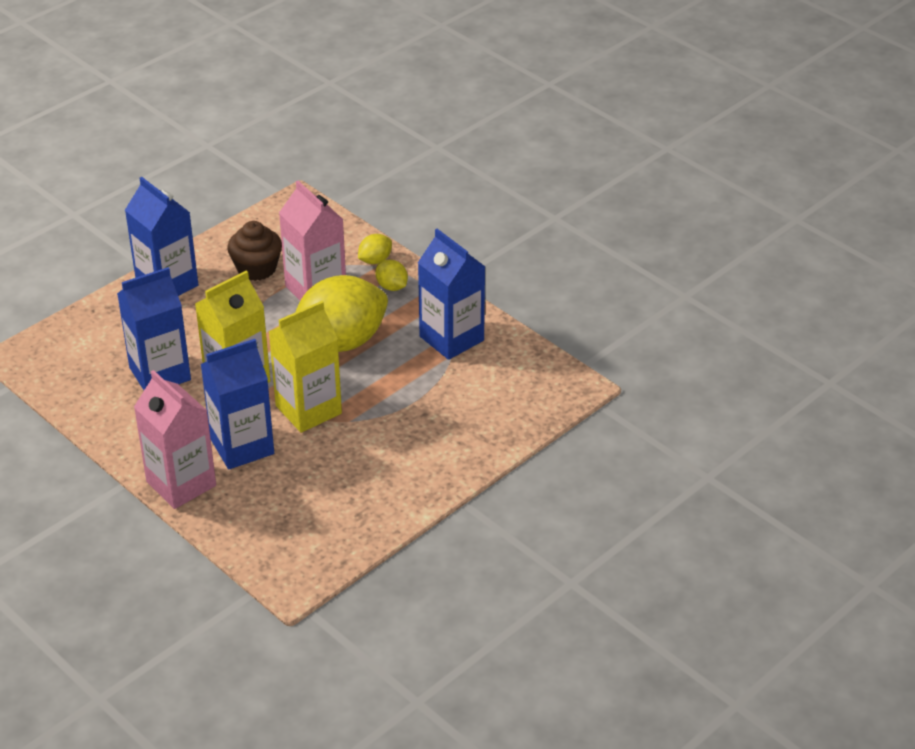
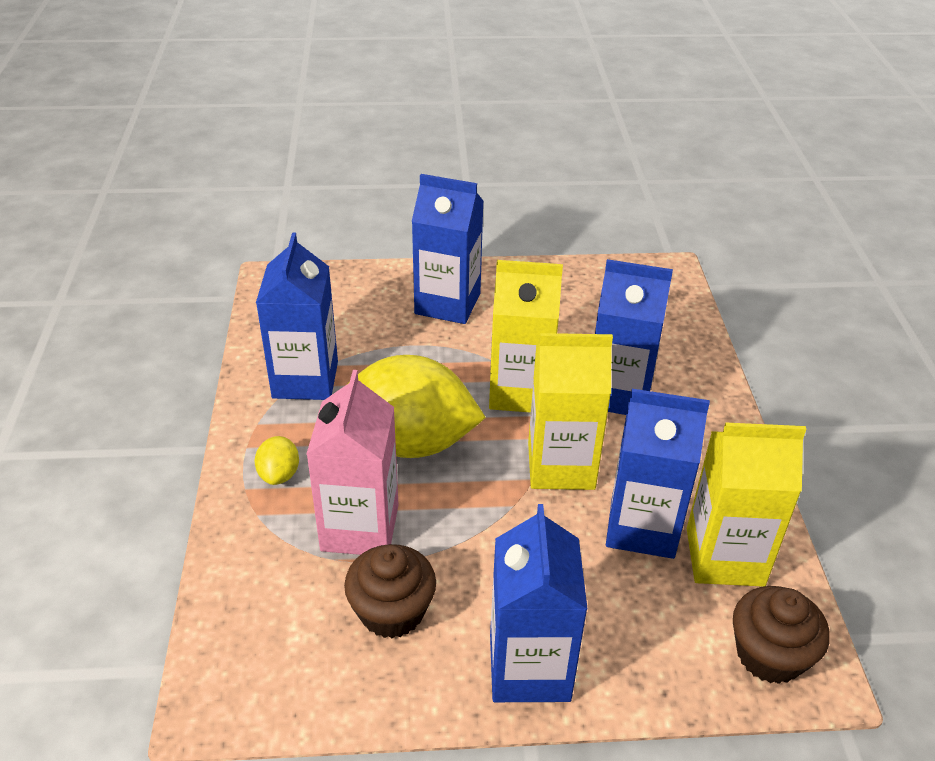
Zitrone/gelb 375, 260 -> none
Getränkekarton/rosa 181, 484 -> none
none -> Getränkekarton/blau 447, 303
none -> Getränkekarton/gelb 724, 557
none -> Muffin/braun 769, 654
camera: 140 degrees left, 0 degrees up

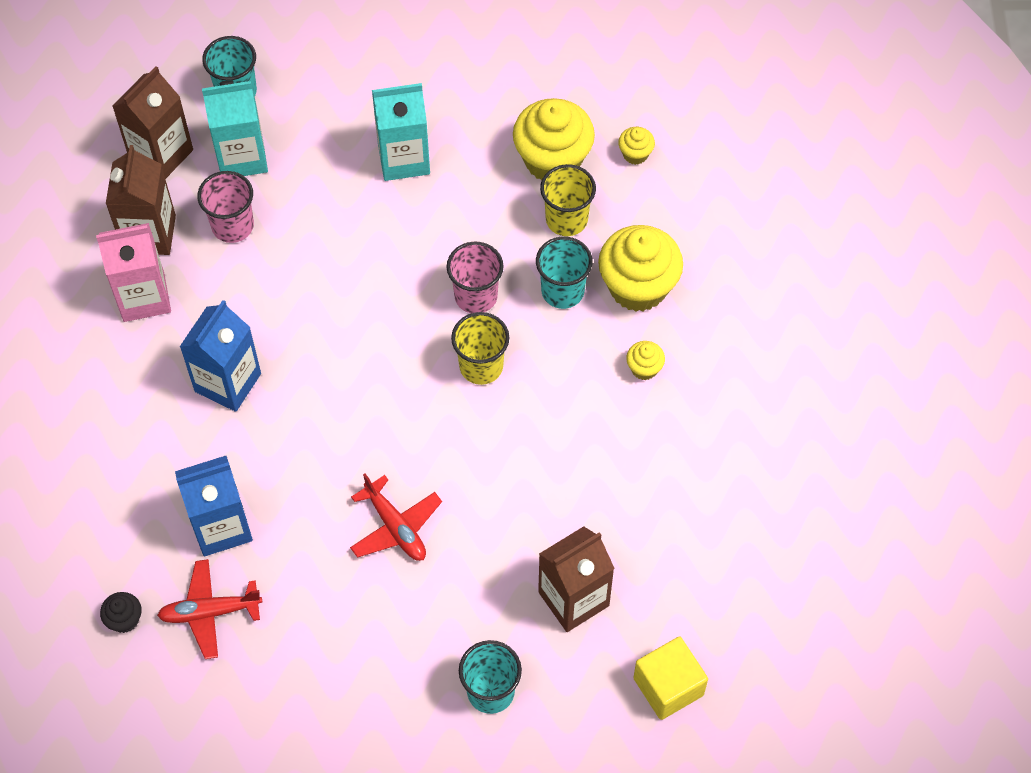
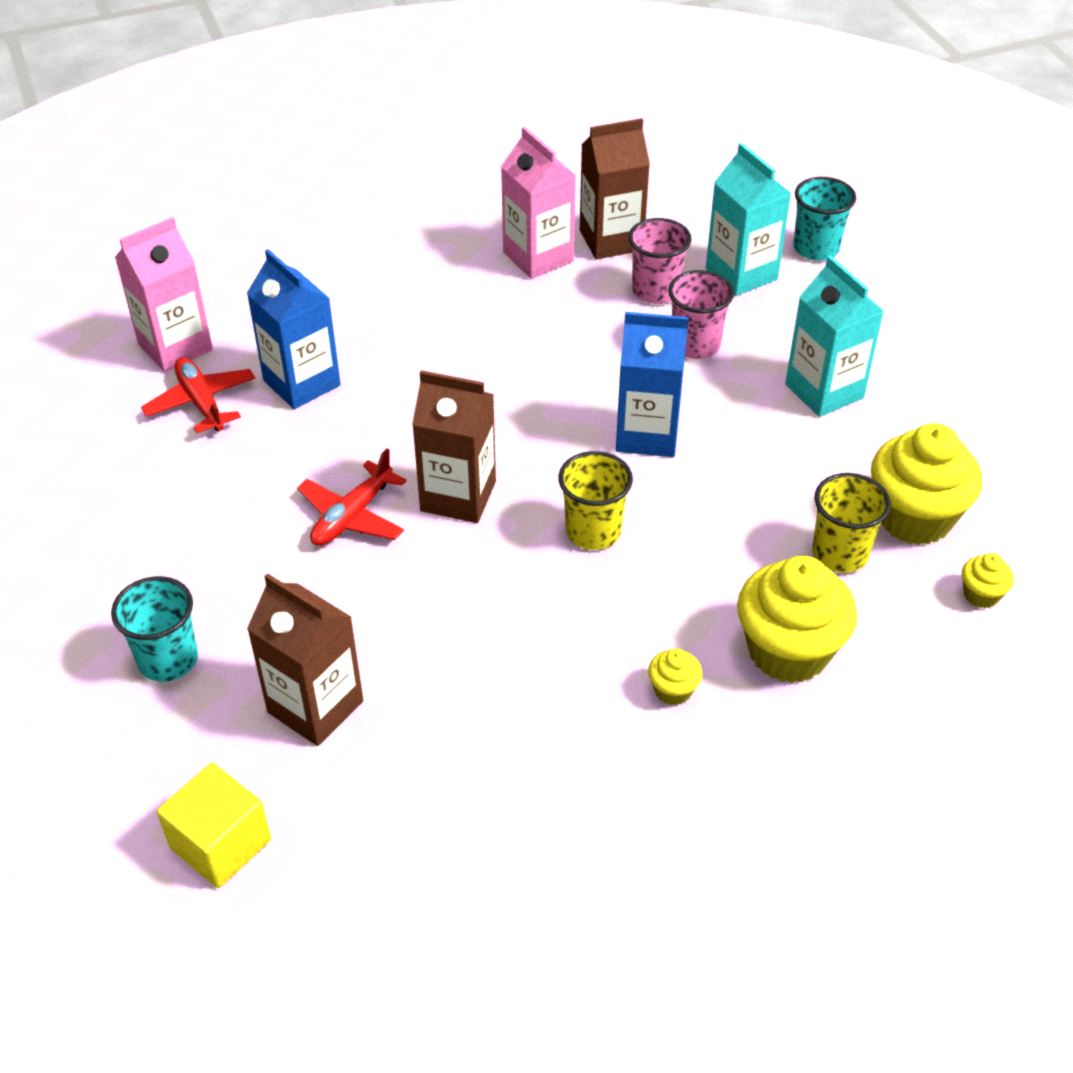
Getränkekarton/braun 161, 154 -> Getränkekarton/braun 458, 496, shifted
Becher/türkis 562, 291 -> none
Becher/rosa 476, 296 -> Becher/rosa 695, 345, shifted
Getränkekarton/blau 228, 382 -> Getränkekarton/blau 647, 434, shifted
Muffin/schwarz 125, 619 -> Getränkekarton/rosa 175, 347
camera: 70 degrees right, 15 degrees down

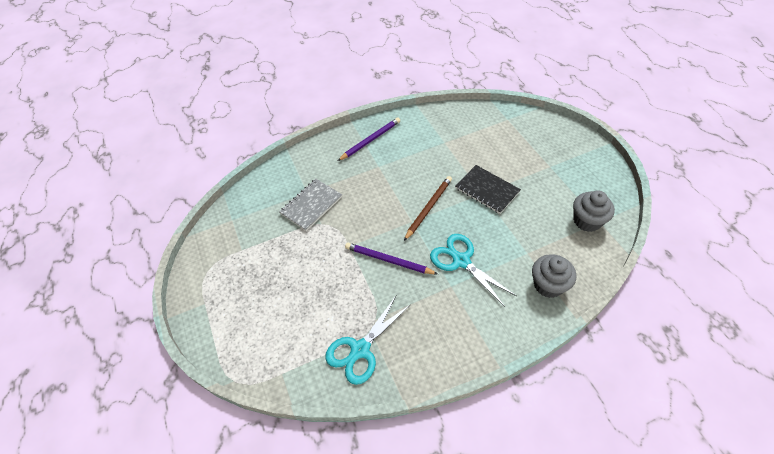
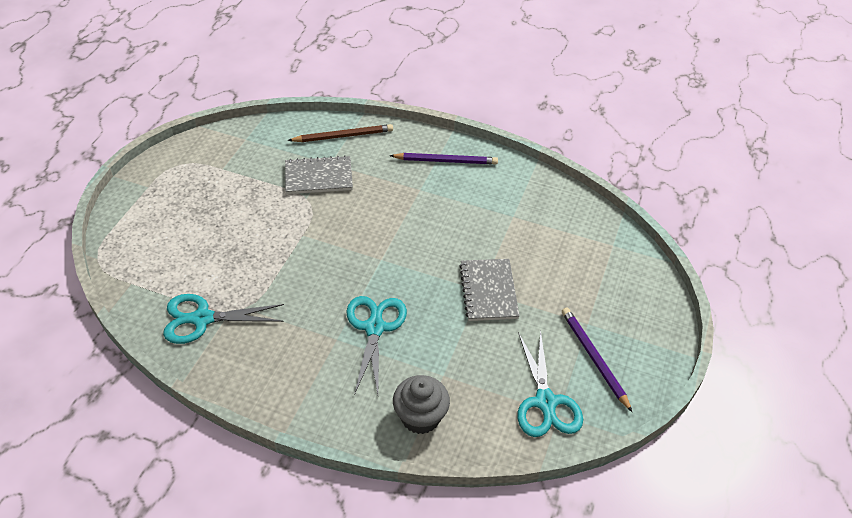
Notizbuch/schwarz 487, 190 -> Notizbuch/grau 488, 291
Bleistift/braun 428, 208 -> Bleistift/braun 343, 136, shifted
Muffin/grau 587, 221 -> Schere/türkis 545, 402
Bleistift/lila 388, 260 -> Bleistift/lila 594, 358, shifted
camera: 40 degrees right, 5 degrees down

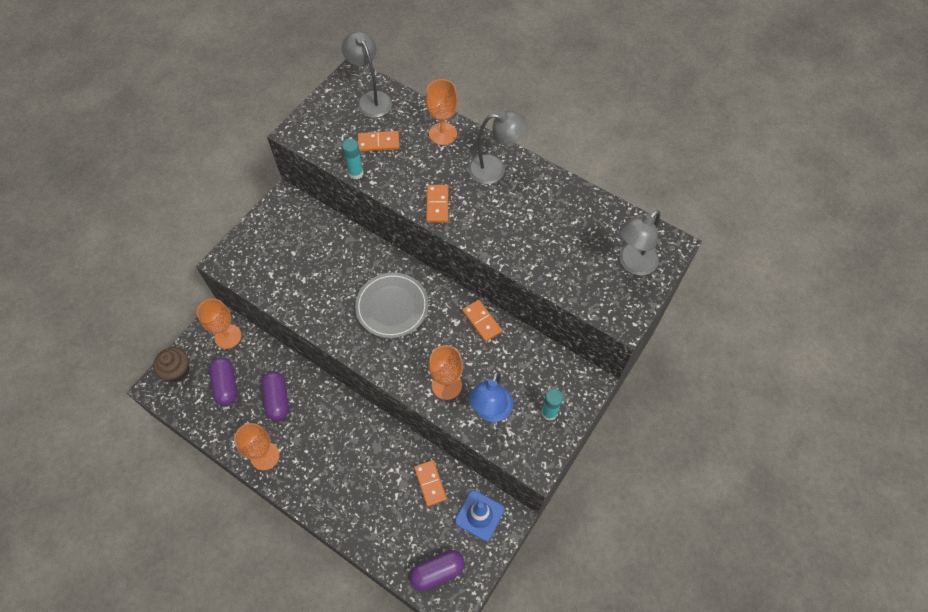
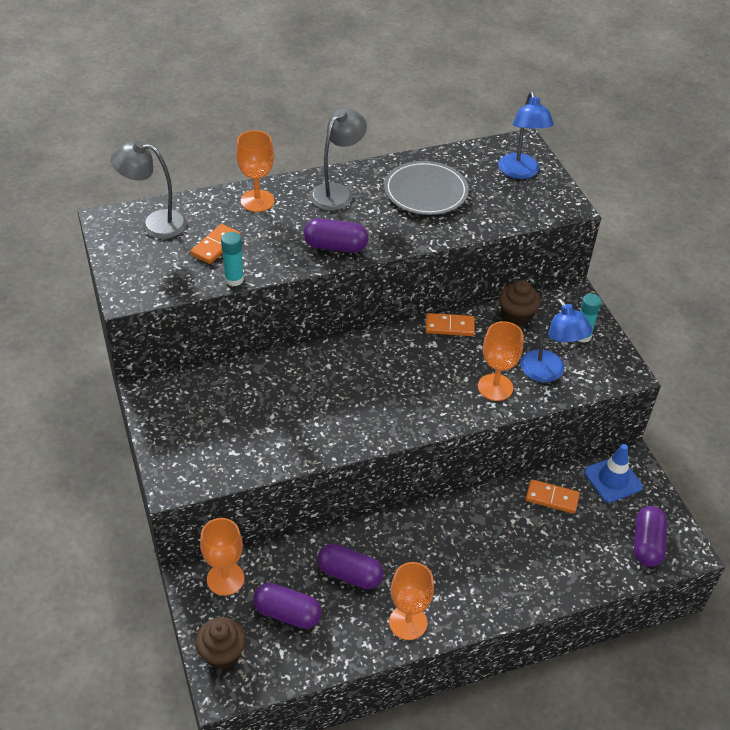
Dominostein/orange 437, 205 -> Kapsel/lila 335, 246
Lampe/grau 632, 264 -> Lampe/blau 520, 172
Teller/grau 392, 307 -> Teller/grau 425, 191, shifted
none -> Muffin/braun 516, 316
camera: 55 degrees left, 15 degrees down

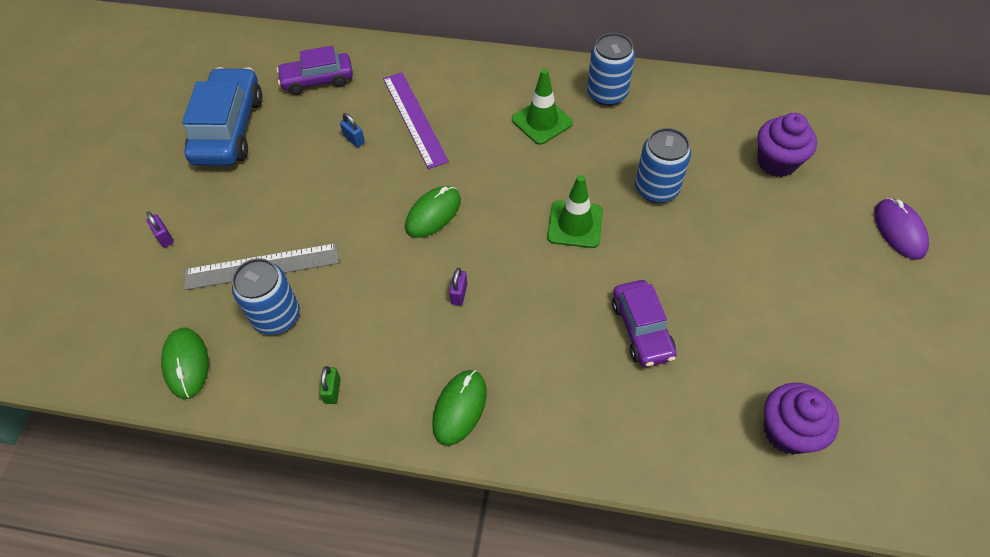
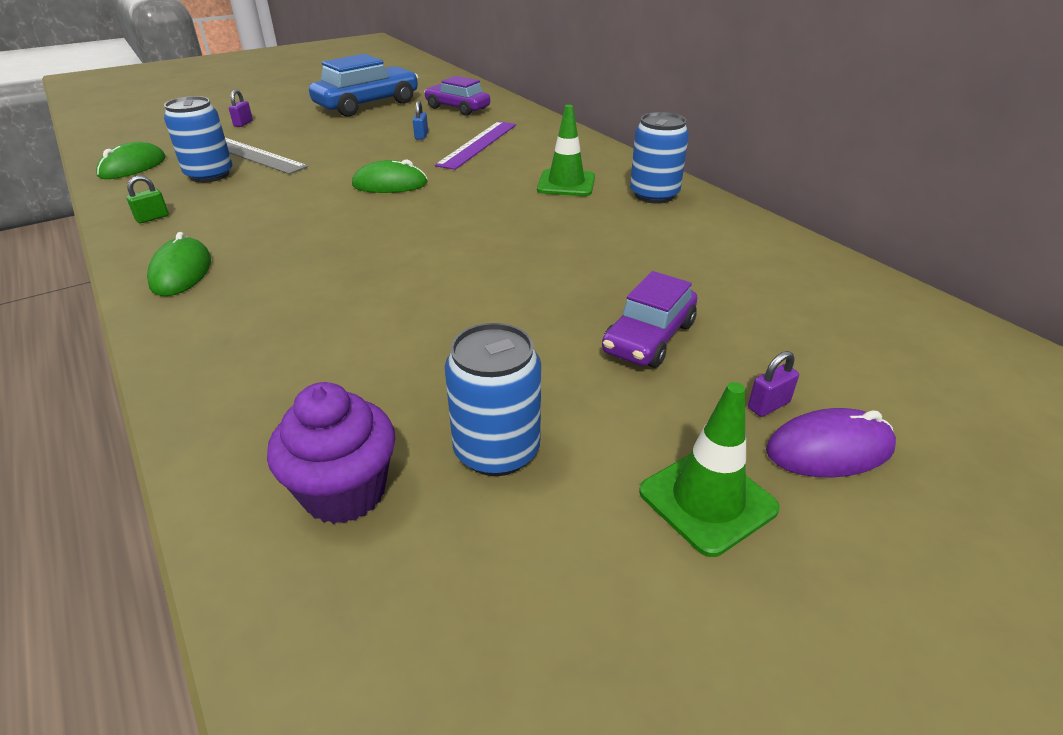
Muffin/lila 776, 162 -> none
Dose/blau 656, 189 -> Dose/blau 496, 450, shifted
Leitkegel/grün 575, 224 -> Leitkegel/grün 707, 500, shifted
Computermaus/lila 899, 230 -> Computermaus/lila 829, 449, 45 degrees clockwise
Vorhängeschloss/lila 459, 294 -> Vorhängeschloss/lila 768, 405, shifted
Auto/lila 641, 329 -> Auto/lila 649, 338, shifted
Computermaus/grün 460, 408 -> Computermaus/grün 181, 272, 75 degrees counterclockwise
camera: 45 degrees right, 20 degrees down

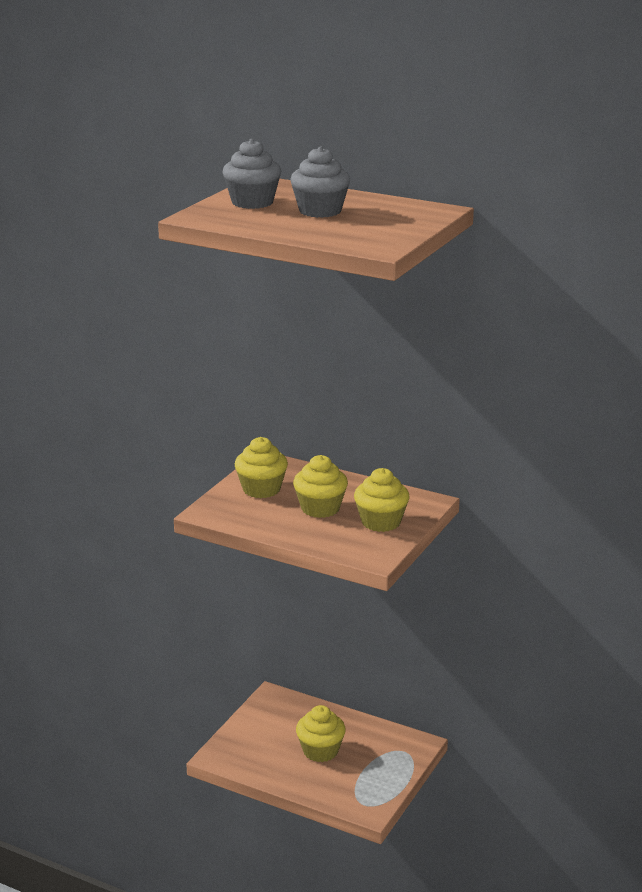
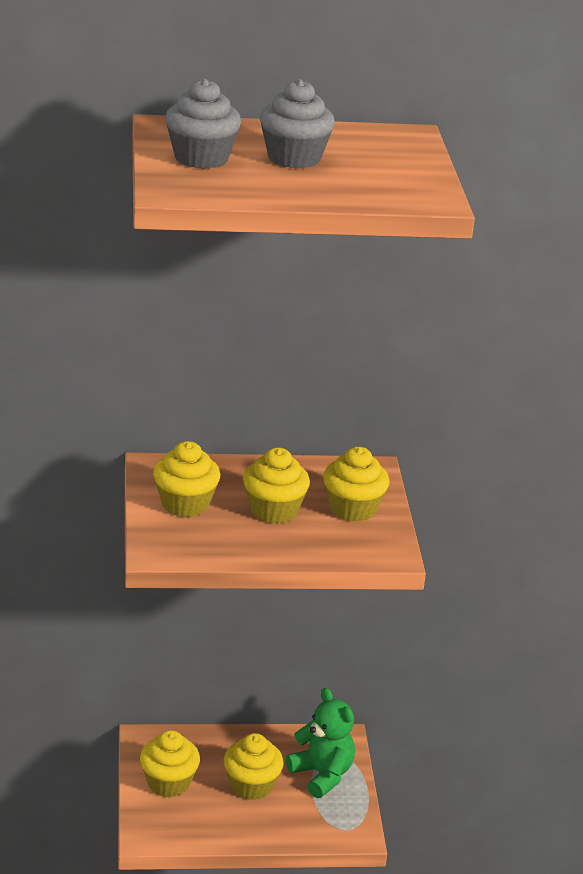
none -> Teddybär/grün 322, 774
none -> Muffin/gelb 168, 782
camera: 35 degrees left, 5 degrees up

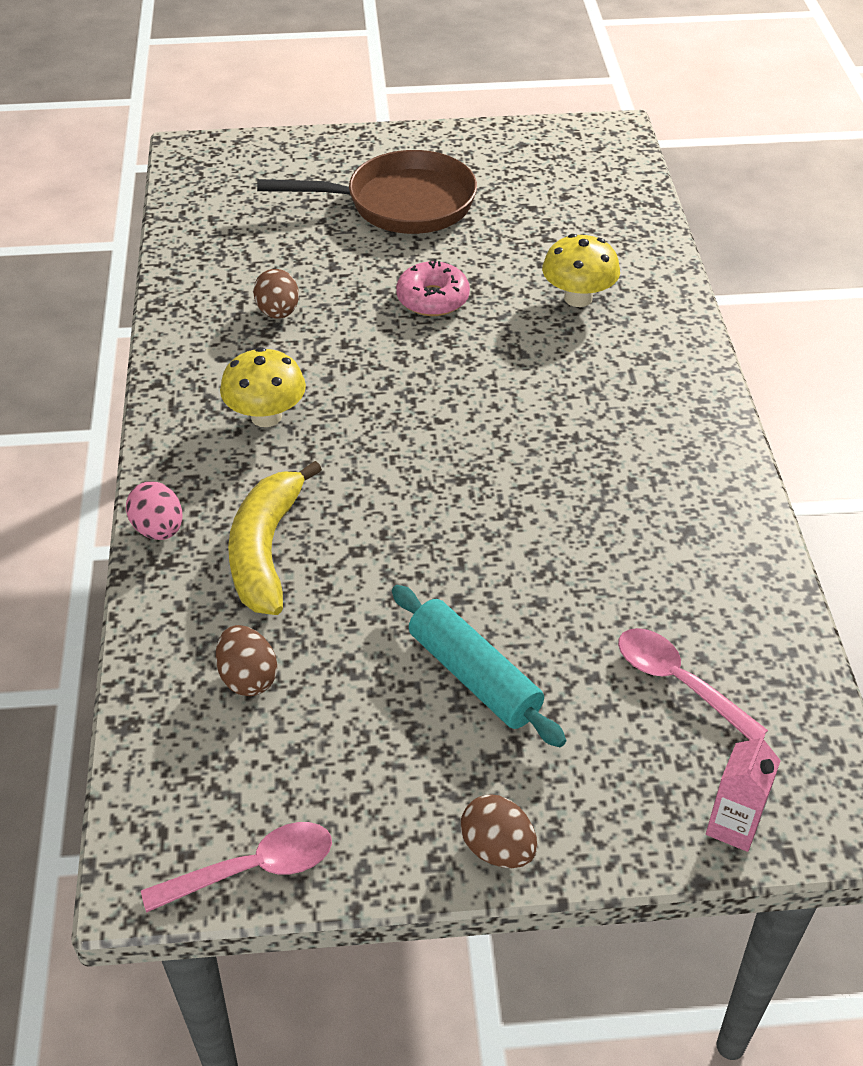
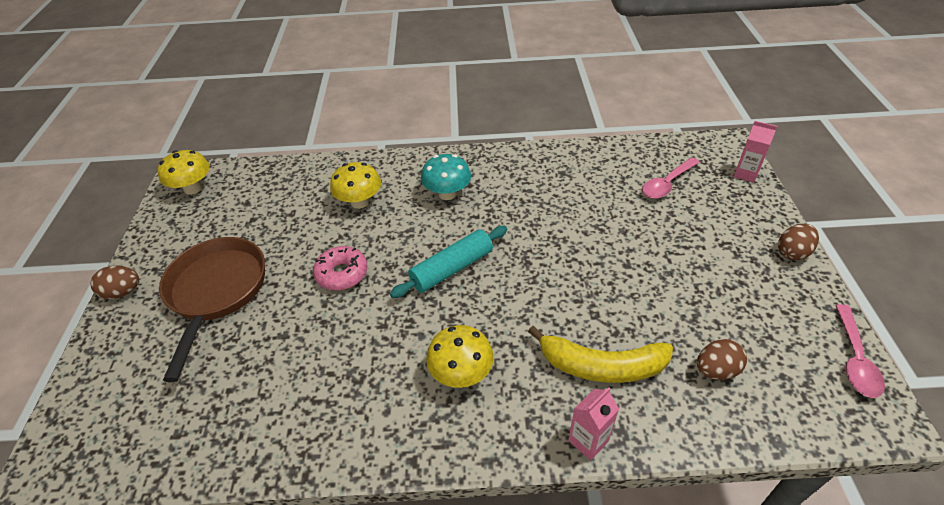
Ei/braun 278, 312 -> Ei/braun 123, 292, shifted
Ei/rosa 159, 529 -> Getränkekarton/rosa 588, 440
Nudelholz/türkis 474, 676 -> Nudelholz/türkis 452, 268, shifted
Löffel/rosa 253, 869 -> Löffel/rosa 854, 359, 150 degrees counterclockwise
none -> Pilz/gelb 193, 188
none -> Pilz/türkis 447, 194
camera: 85 degrees left, 0 degrees up

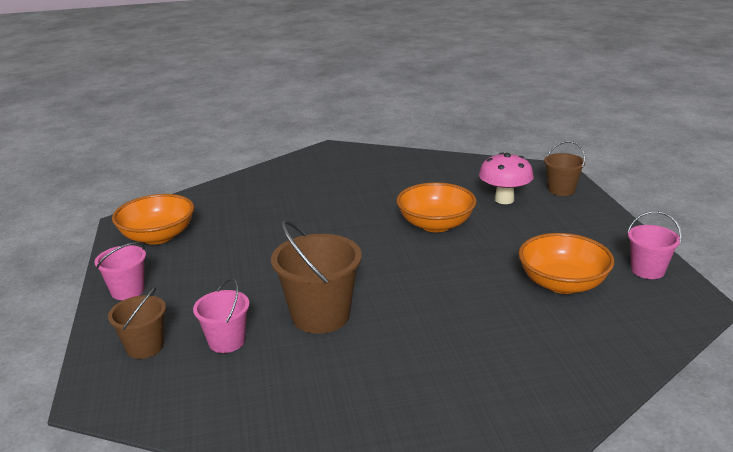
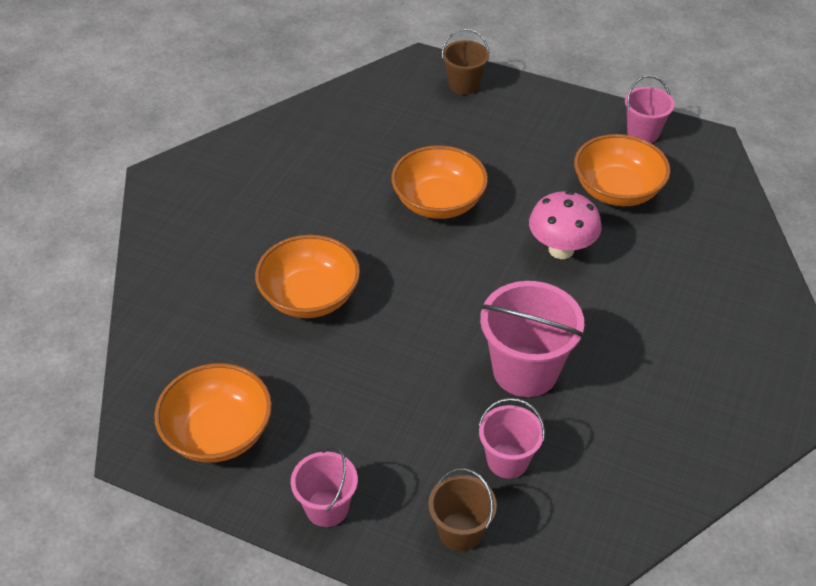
Pilz/rosa 504, 199 -> Pilz/rosa 561, 249, shifted
Eimer/braun 320, 316 -> Eimer/rosa 525, 370
none -> Schüssel/orange 310, 296
camera: 55 degrees left, 20 degrees up

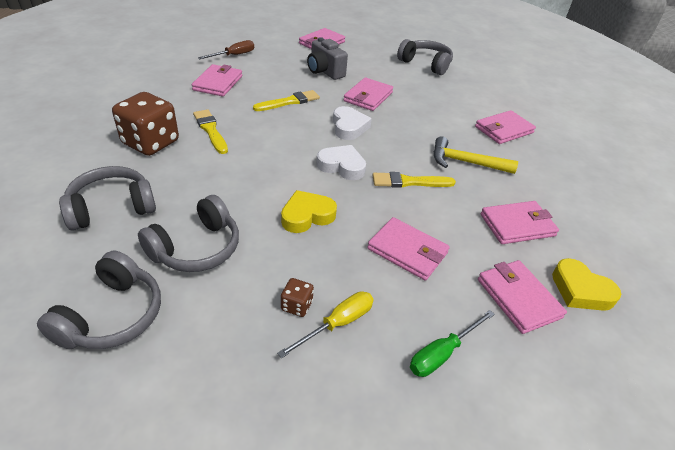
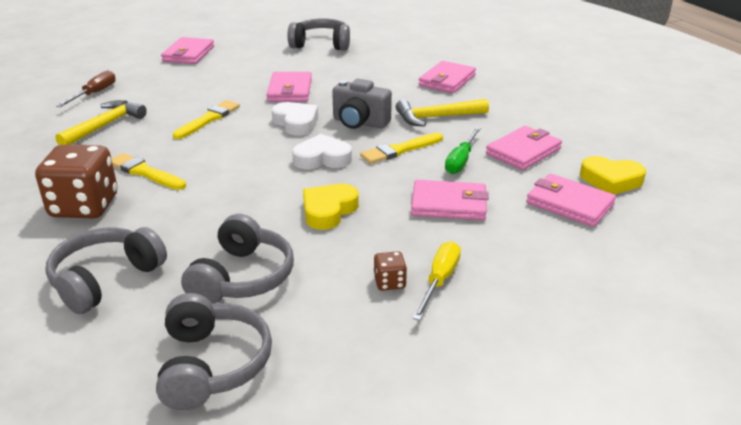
Kamera/grau 325, 71 -> Kamera/grau 360, 123, shifted
Geldbörse/rosa 218, 83 -> Hammer/gelb 104, 126
Schraubenzieher/grün 442, 353 -> Schraubenzieher/grün 461, 160, shifted
camera: 25 degrees left, 10 degrees down

